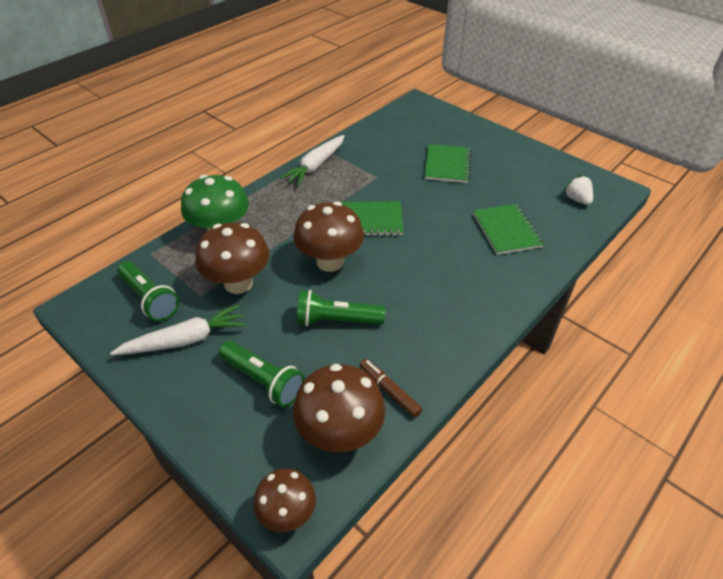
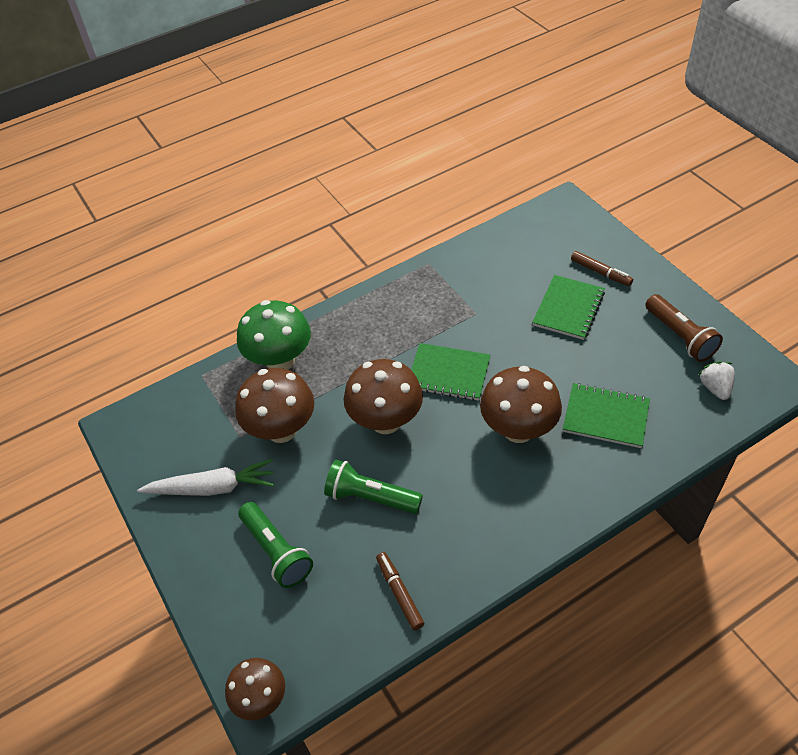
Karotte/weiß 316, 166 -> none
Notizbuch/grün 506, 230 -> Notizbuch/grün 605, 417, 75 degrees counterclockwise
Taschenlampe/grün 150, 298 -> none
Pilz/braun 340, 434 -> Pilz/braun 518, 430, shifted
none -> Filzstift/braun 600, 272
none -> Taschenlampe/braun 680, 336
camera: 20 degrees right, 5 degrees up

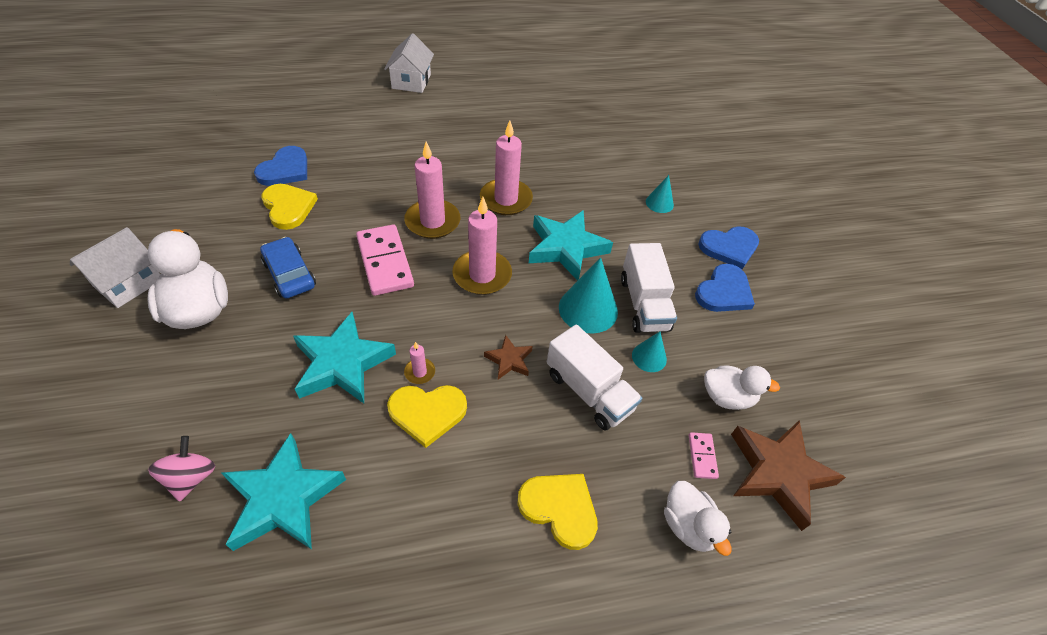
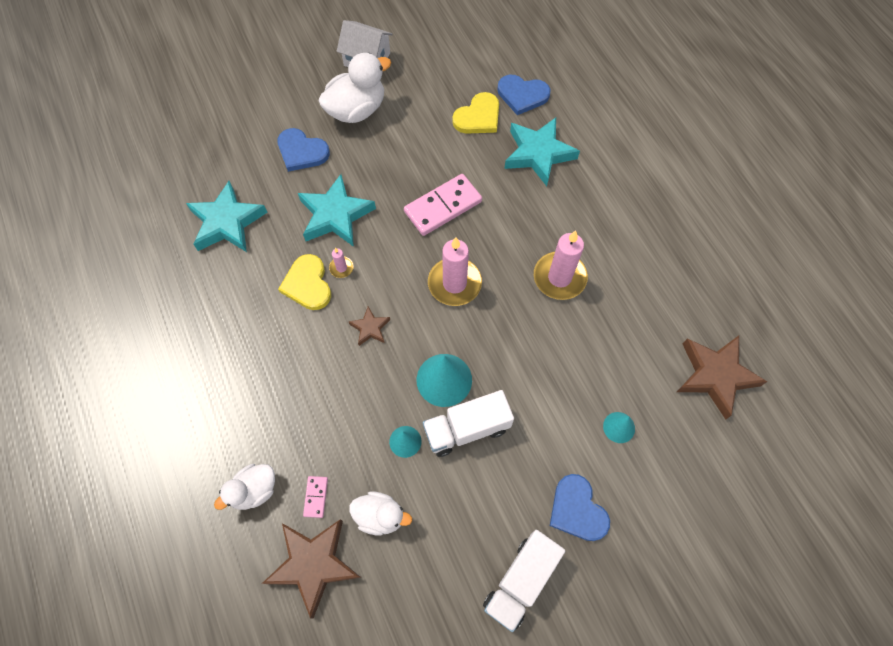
Haus/weiß 411, 81 -> none
Kerze/rosa 432, 221 -> none
Stern/türkis 566, 248 -> Stern/türkis 538, 154, shifted
Auto/blau 289, 274 -> none
Herz/blau 724, 292 -> Herz/blau 302, 151, shifted
Lastwagen/weiß 589, 391 -> Lastwagen/weiß 521, 581, shifted
Ente/weiß 727, 397 -> Ente/weiß 380, 516, 75 degrees counterclockwise
Dominostein/rosa 702, 456 -> Dominostein/rosa 316, 497, 75 degrees counterclockwise
Kreisel/rosa 191, 477 -> none
Herz/gelb 559, 508 -> none
none -> Stern/braun 715, 375
camera: 80 degrees right, 15 degrees up

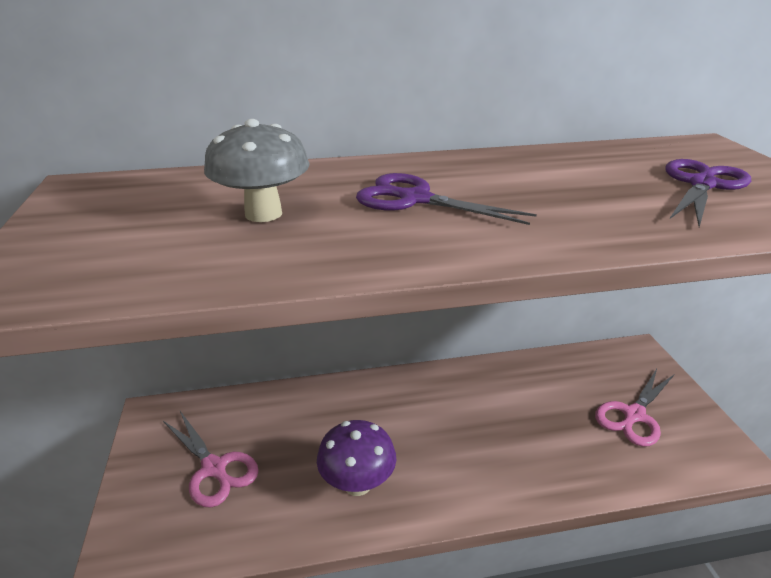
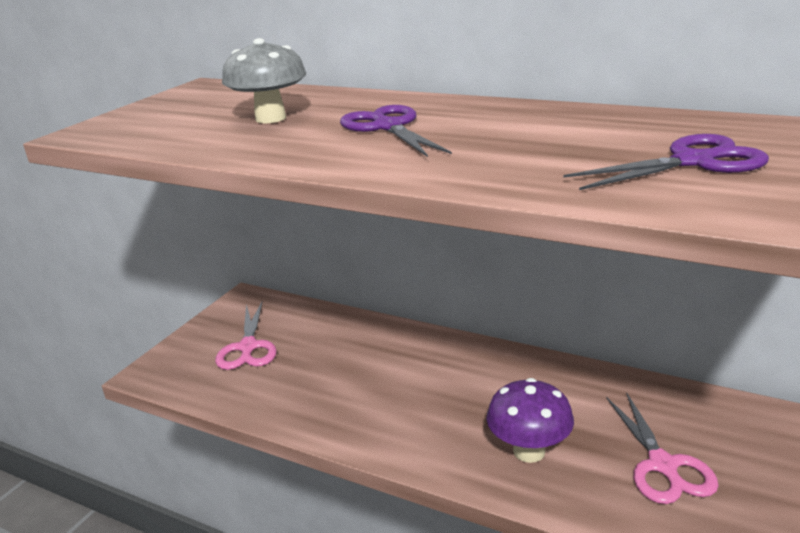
Schere/rosa 633, 415 -> Schere/rosa 663, 466, 90 degrees counterclockwise
Pilz/lila 357, 483 -> Pilz/lila 529, 451, shifted
camera: 40 degrees right, 5 degrees down

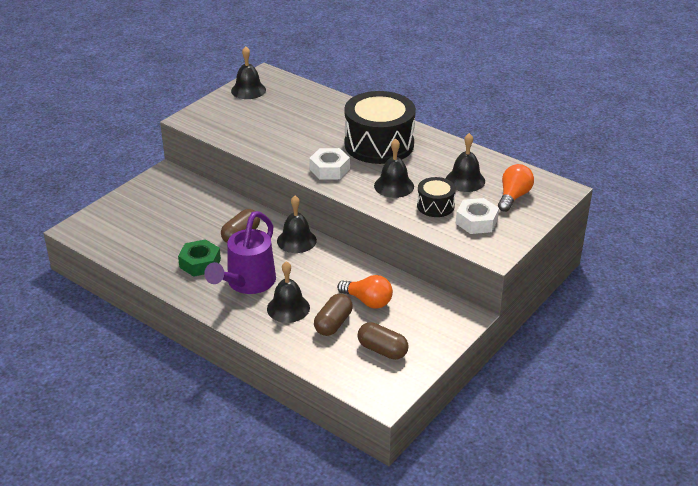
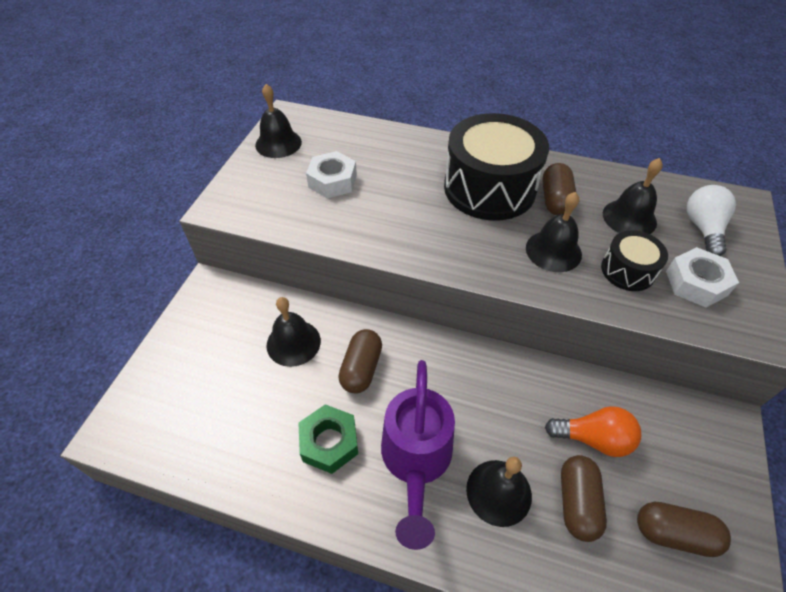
Sechskantmutter/weiß 329, 169 -> Sechskantmutter/weiß 332, 181, shifted
Glühbirne/orange 513, 197 -> Glühbirne/weiß 703, 228
Glocke/schwarz 296, 240 -> Glocke/schwarz 293, 343, shifted
none -> Kapsel/braun 555, 200
camera: 20 degrees left, 15 degrees up

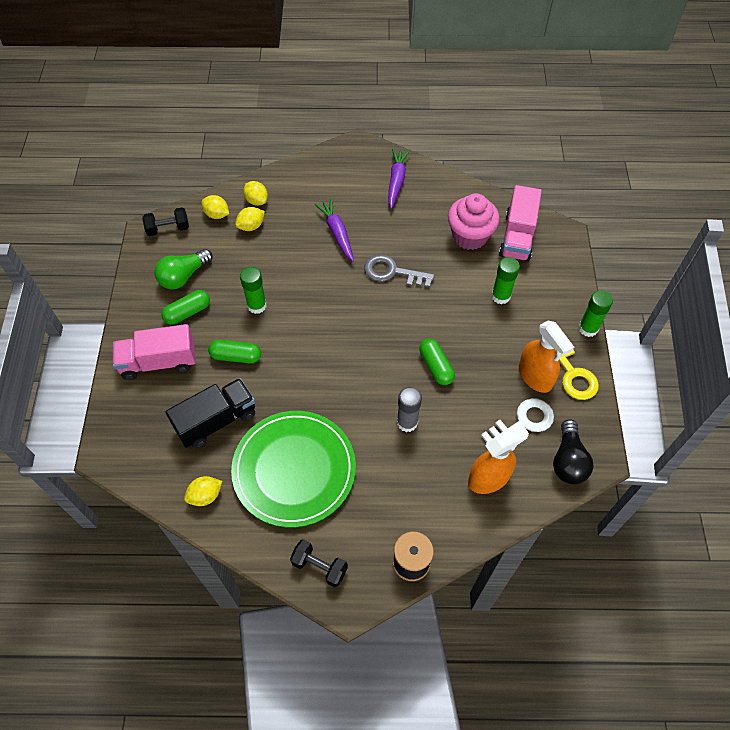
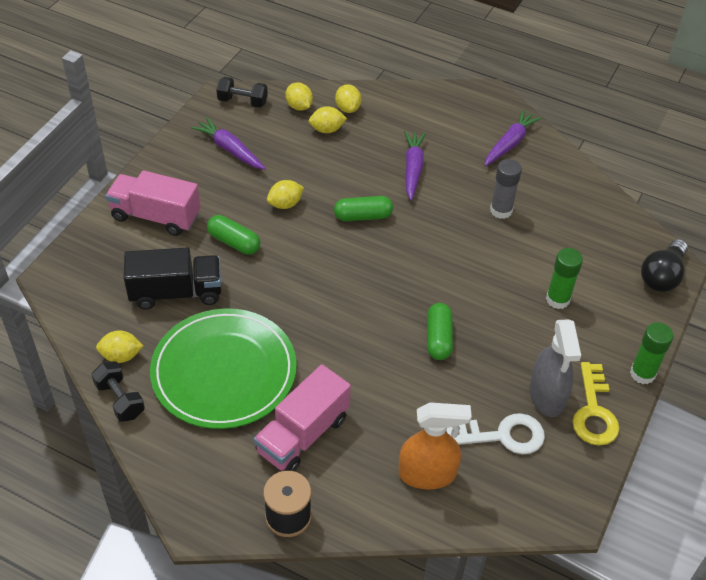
Lastwagen/rosa 517, 237 -> Lastwagen/rosa 303, 434, shifted
Muffin/rosa 470, 236 -> none
Glühbirne/grün 183, 276 -> Karotte/lila 230, 149
Schlüssel/grau 393, 272 -> none
Klebestift/grün 257, 305 -> Zitrone/gelb 285, 204
Kapsel/grün 187, 312 -> Kapsel/grün 363, 216, shifted
Sprühflasche/orange 535, 376 -> Sprühflasche/grau 547, 396
Klebestift/grau 407, 422 -> Klebestift/grau 501, 210, shifted
Glühbirne/schwarz 568, 460 -> Glühbirne/schwarz 662, 276, shifted
Hantel/schwarz 319, 566 -> Hantel/schwarz 120, 400, shifted
camera: 25 degrees right, 10 degrees down

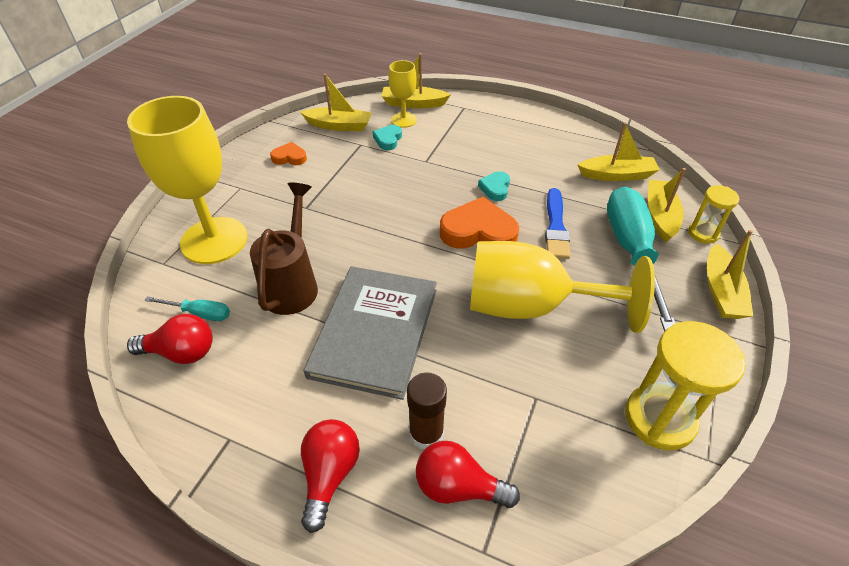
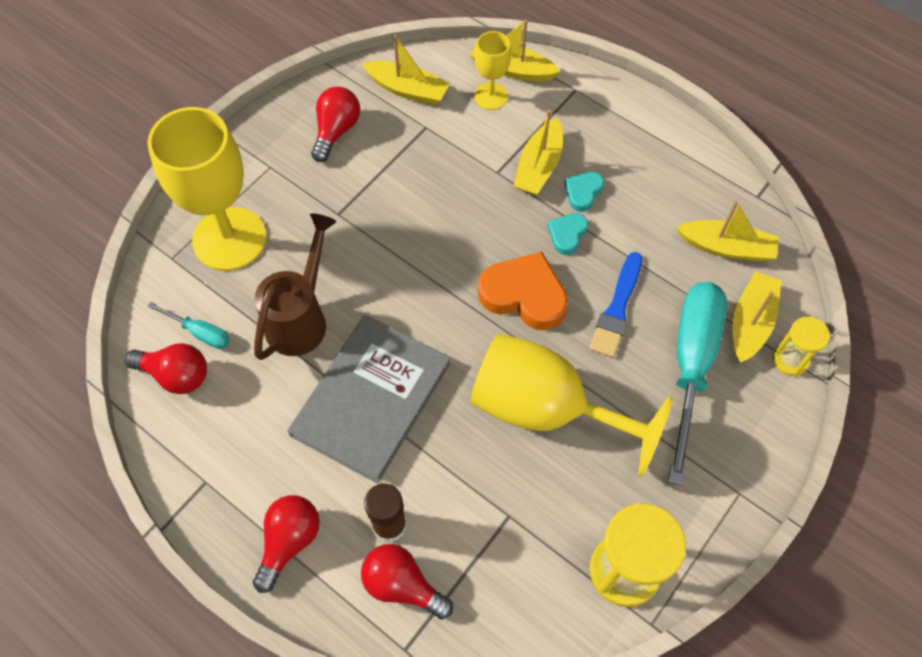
Herz/türkis 388, 140 -> Herz/türkis 583, 192, shifted
Herz/orange 289, 157 -> Glühbirne/rot 336, 131
Boot/gelb 721, 291 -> Boot/gelb 539, 166, shifted
camera: 15 degrees right, 15 degrees up

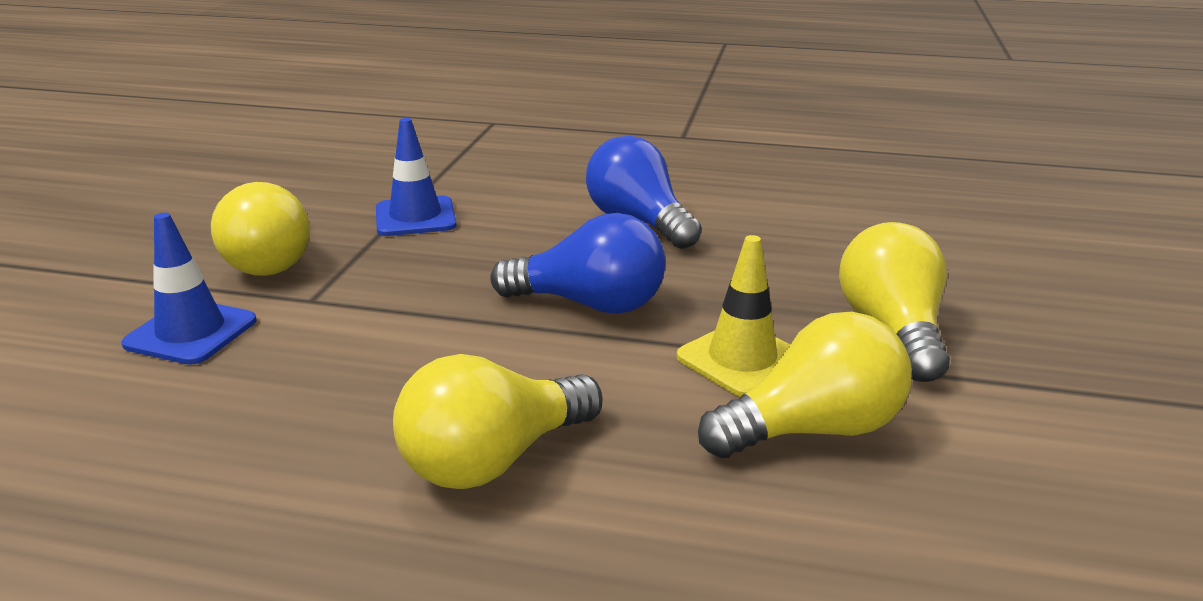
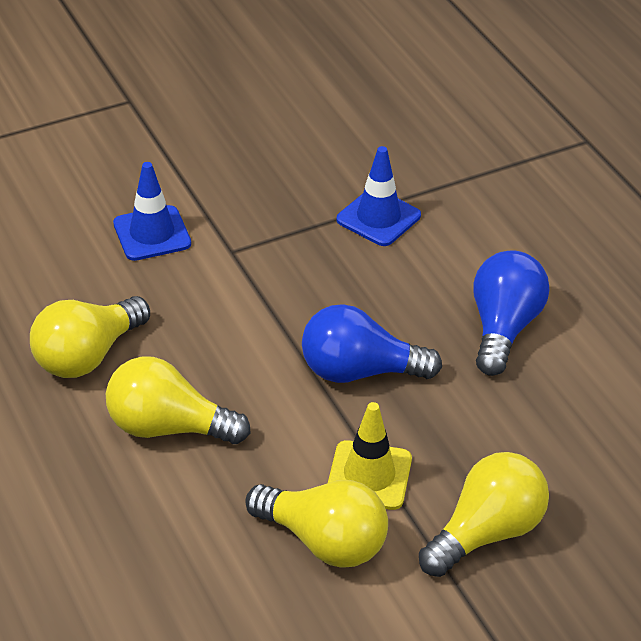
Glühbirne/gelb 273, 260 -> Glühbirne/gelb 87, 356, shifted
Glühbirne/blau 590, 304 -> Glühbirne/blau 359, 371, 120 degrees clockwise
camera: 50 degrees right, 15 degrees up

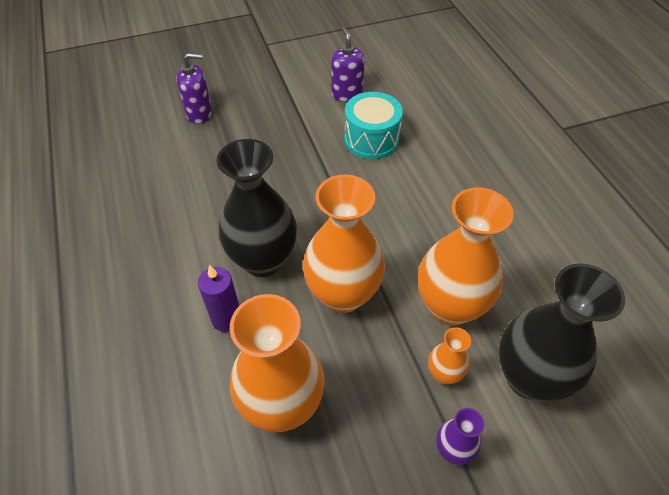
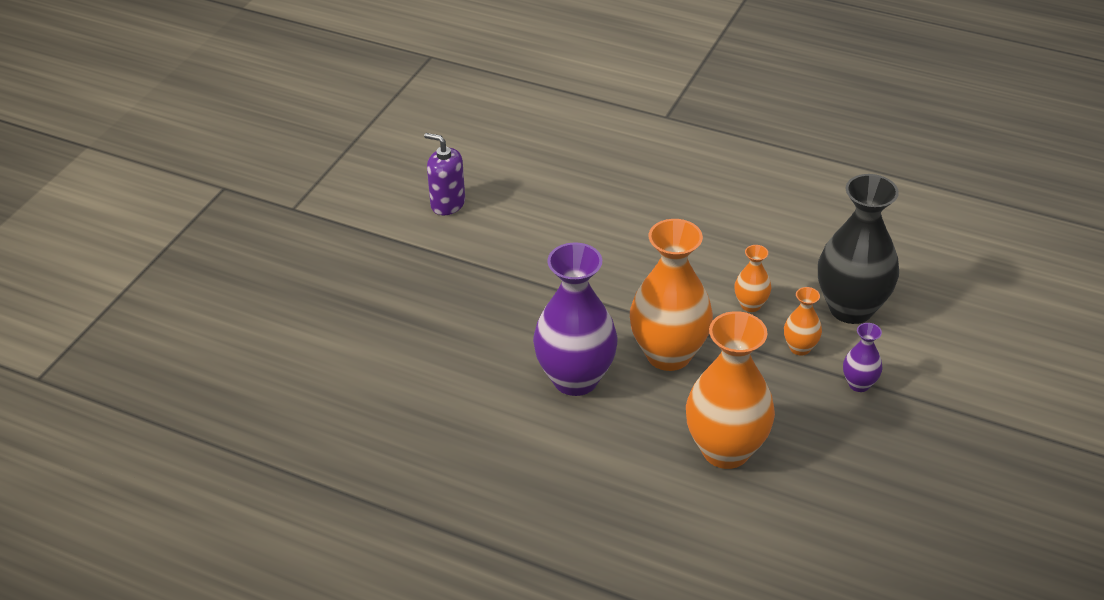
Seifenspender/lila 199, 113 -> none
Trommel/türkis 371, 139 -> none
Vase/schwarz 263, 260 -> Vase/lila 575, 379
Vase/orange 450, 307 -> Vase/orange 750, 305, x0.46
Kerze/lila 226, 319 -> none
camera: 45 degrees left, 10 degrees down

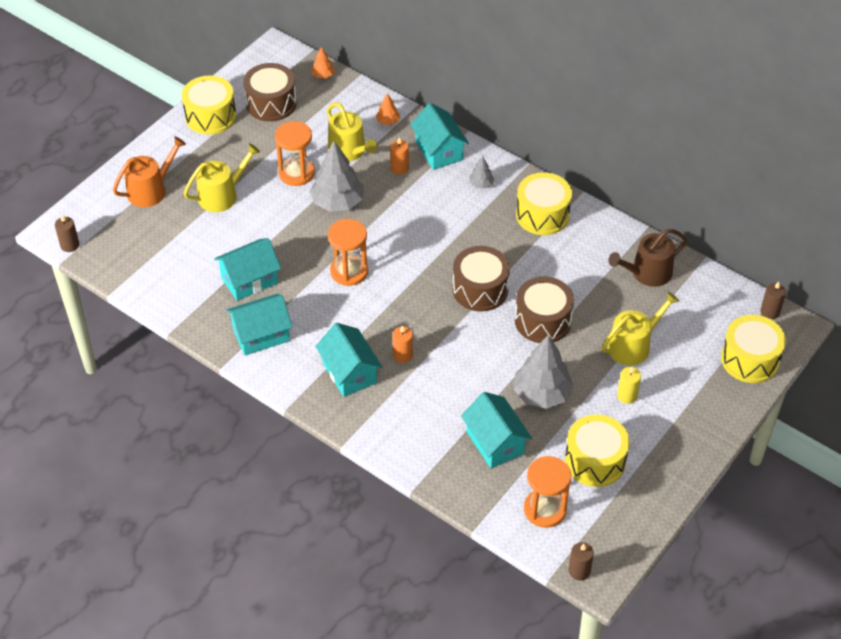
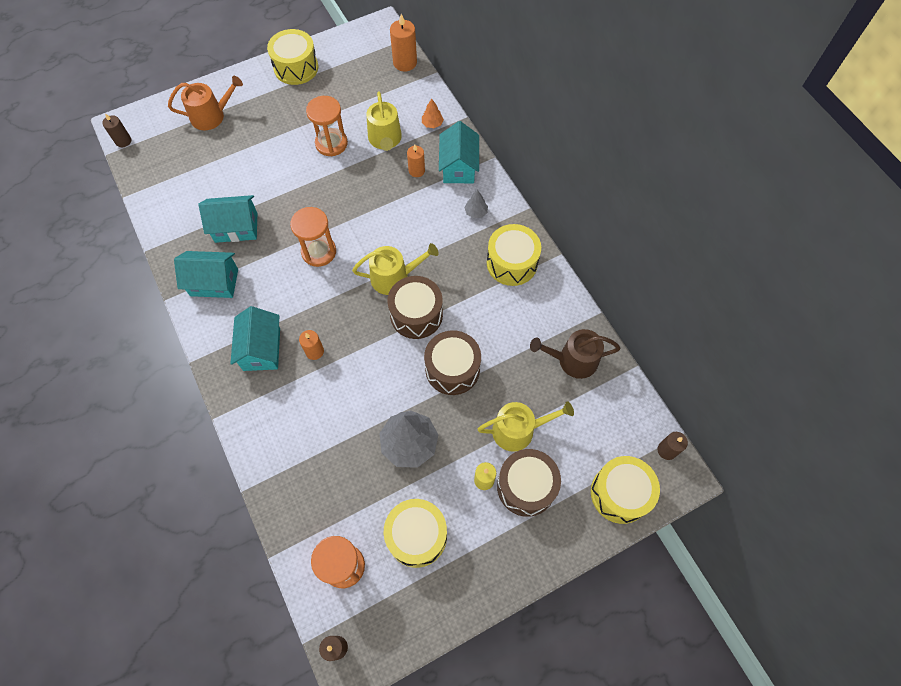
Baum/orange 323, 75 -> Kerze/orange 405, 63
Trommel/braun 271, 103 -> Trommel/braun 526, 486, shifted
Baum/grau 337, 202 -> none
Gießkanne/gelb 222, 195 -> Gießkanne/gelb 394, 277, shifted
Haus/türkis 495, 442 -> none
camera: 25 degrees right, 15 degrees up

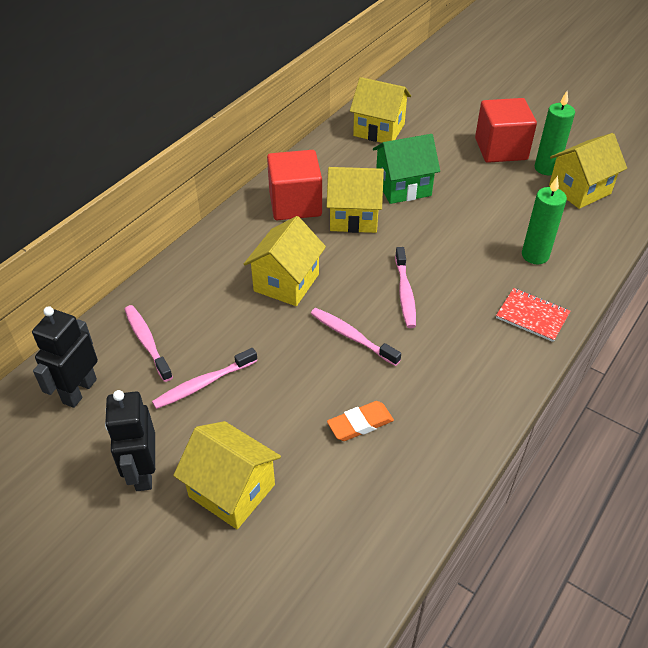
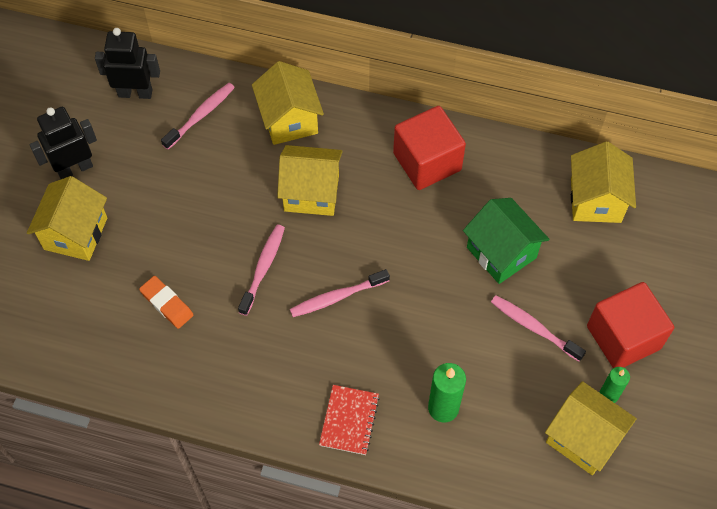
Kerze/grün 546, 168 -> Kerze/grün 609, 395, x0.64
Haus/gelb 354, 217 -> Haus/gelb 289, 120, shifted
Zahnbürste/rosa 203, 384 -> Zahnbürste/rosa 534, 327, shifted
camera: 70 degrees right, 15 degrees up

